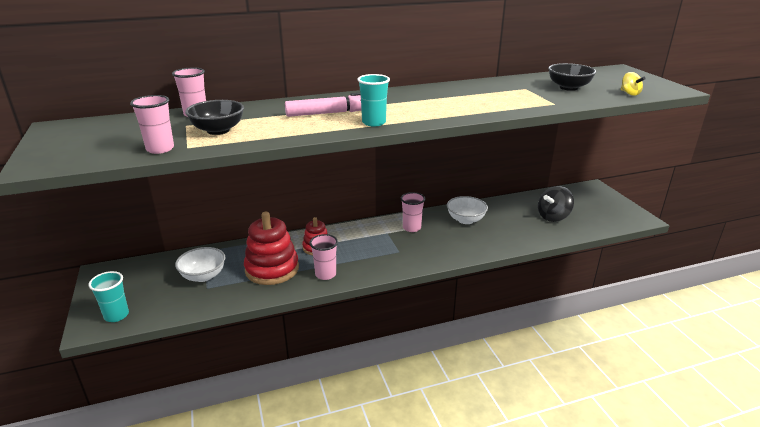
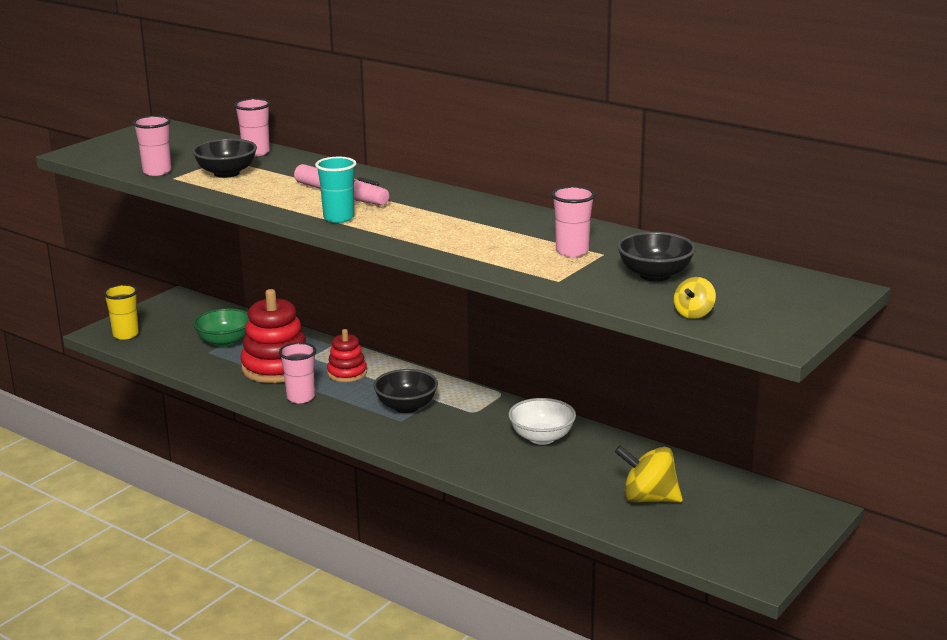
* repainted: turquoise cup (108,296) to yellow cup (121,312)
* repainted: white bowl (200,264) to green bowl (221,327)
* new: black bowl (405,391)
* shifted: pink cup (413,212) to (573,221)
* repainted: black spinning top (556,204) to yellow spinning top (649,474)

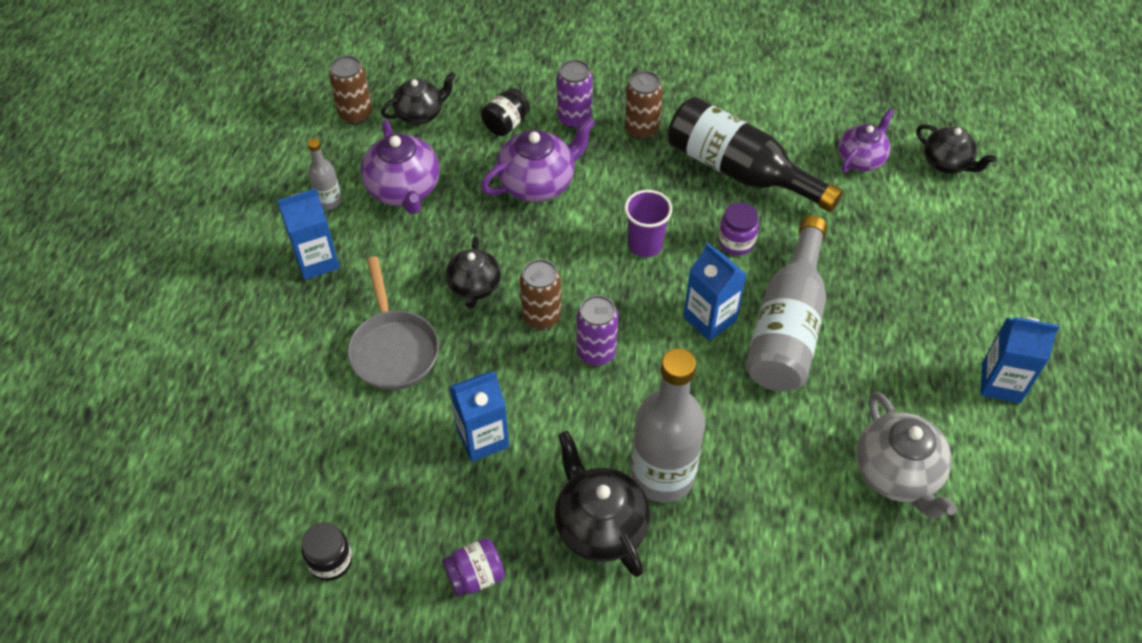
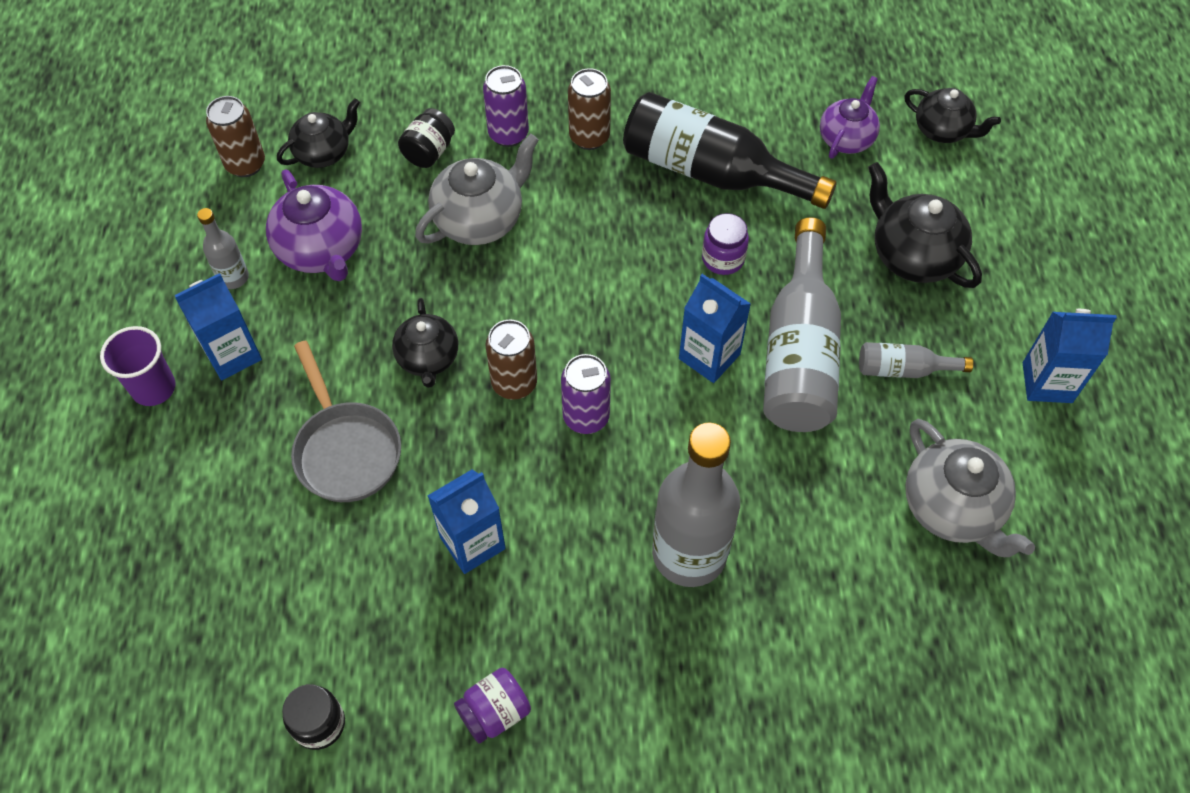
* shifted: purple cup (648,223) to (137,366)
* repainted: purple teapot (538,159) to grey teapot (477,189)
* new: grey bottle (916,360)
* shifted: black teapot (602,504) to (925,225)

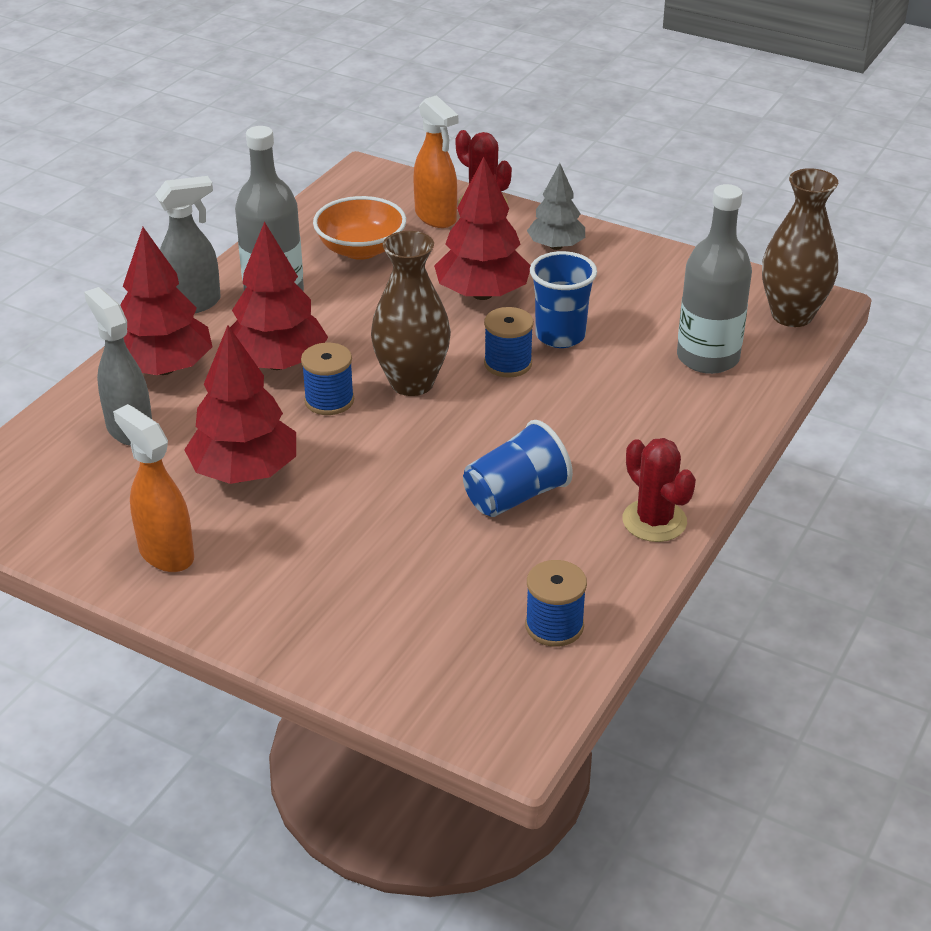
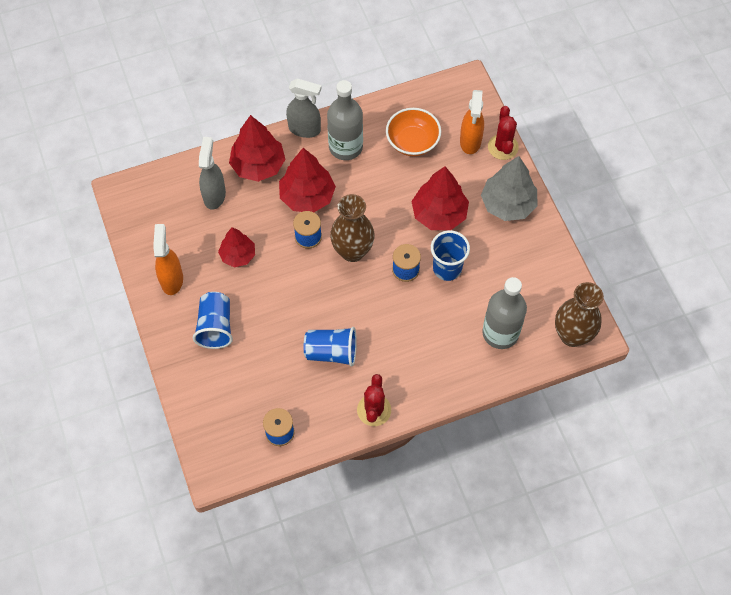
* new: blue cup (213,320)
* scaled: red tree (240,404) = (236,247) x0.64
* scaled: grey tree (556,206) = (509,188) x1.57

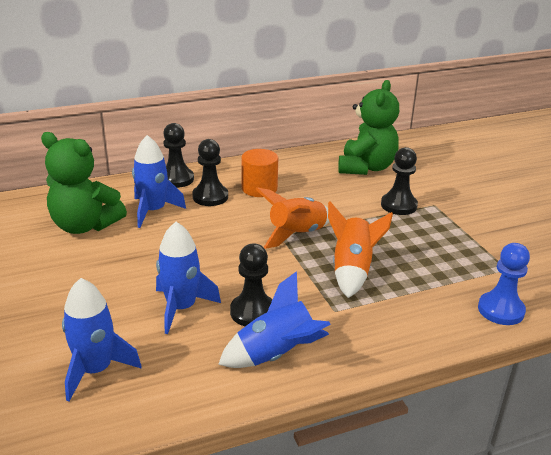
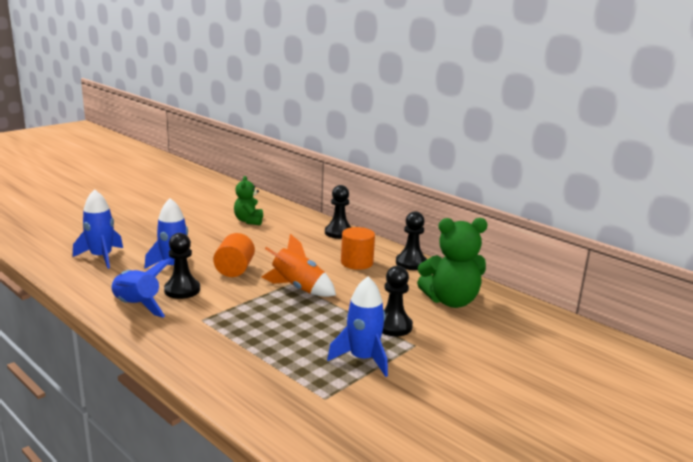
* new: orange cylinder (234,255)
* scaled: green teddy bear (84,183) = (248,200) x0.60
* shifted: blue rocket (159,181) to (357,326)
* shifted: black pawn (210,172) to (411,240)
* gone: orange rocket (360,249)
* gone: blue pawn (504,284)

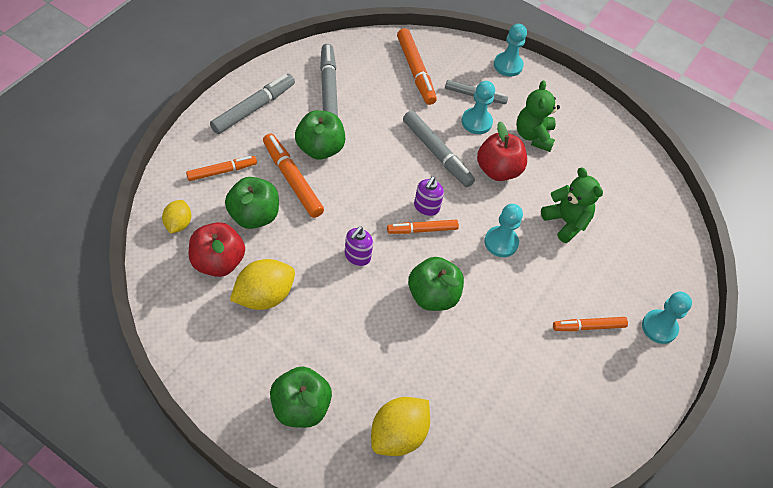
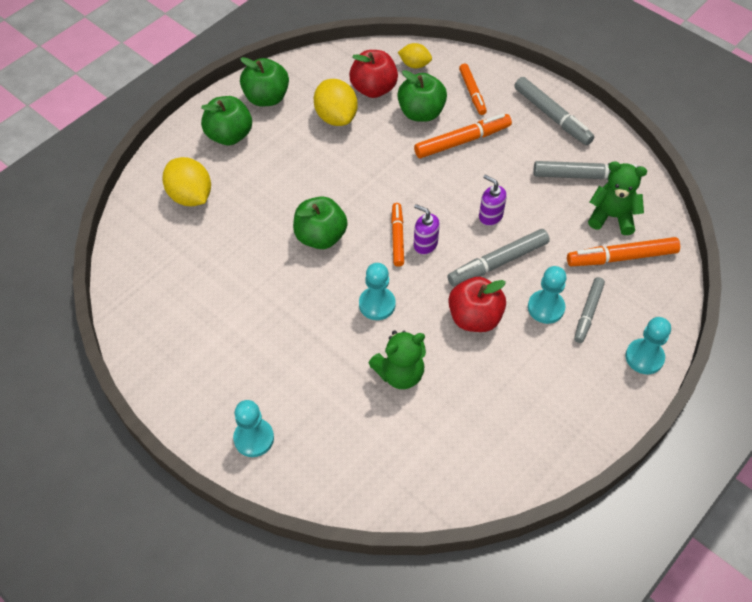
* shifted: green apple (320,135) to (264,82)
* shifted: purple soap dispenser (359,246) to (493,200)
* shifted: green teddy bear (538,116) to (617,198)
* gone: orange marker (590,324)

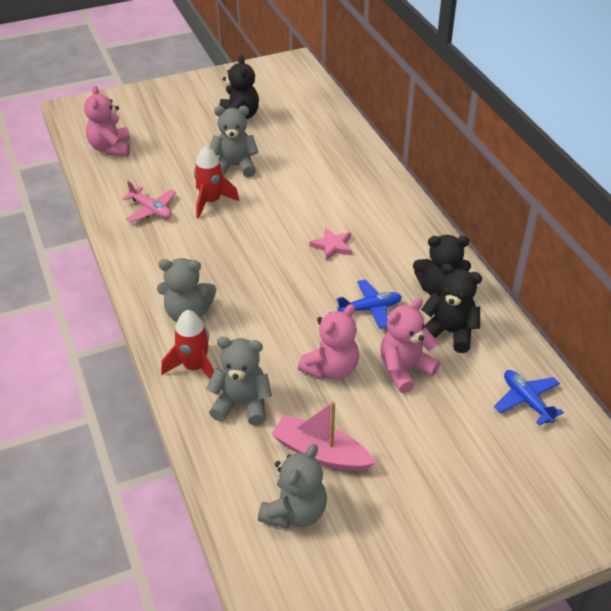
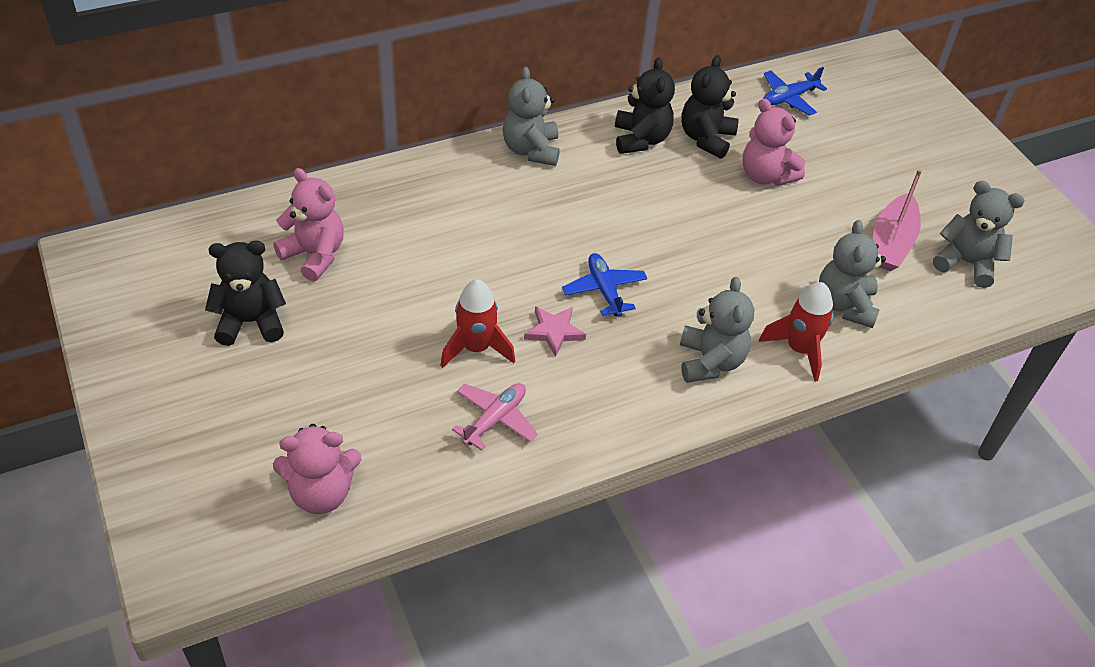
* shifted: pink teddy bear (328,341) to (308,224)
* shifted: grey teddy bear (234,141) to (531,116)
* shifted: pink star (331,244) to (555,331)
* shifted: blue plane (369,304) to (604,285)

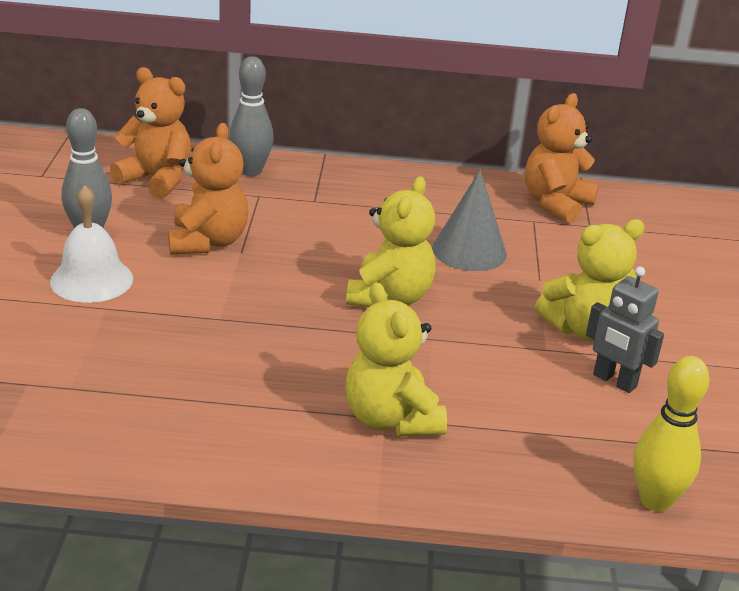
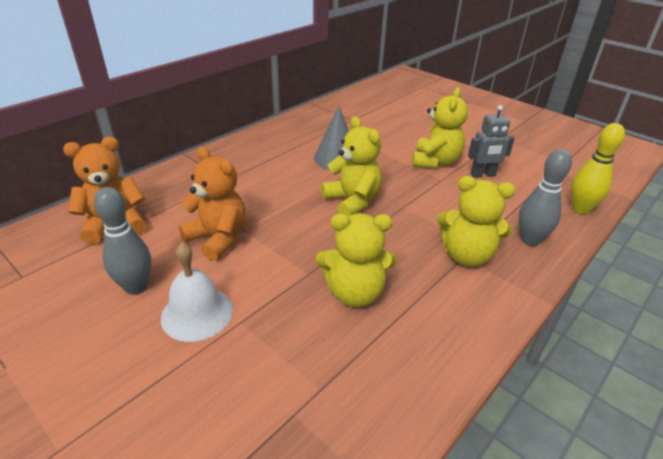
* new: yellow teddy bear (356,260)
* shifted: grey bowling pin (251,116) to (545,197)
* gone: orange teddy bear (562,158)

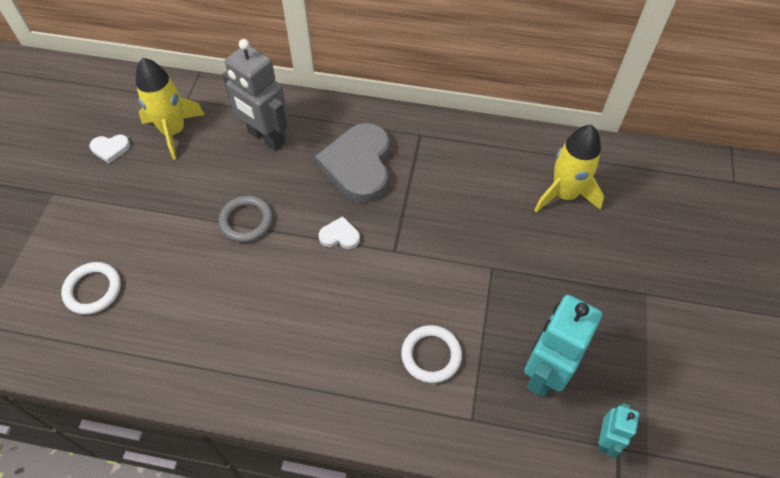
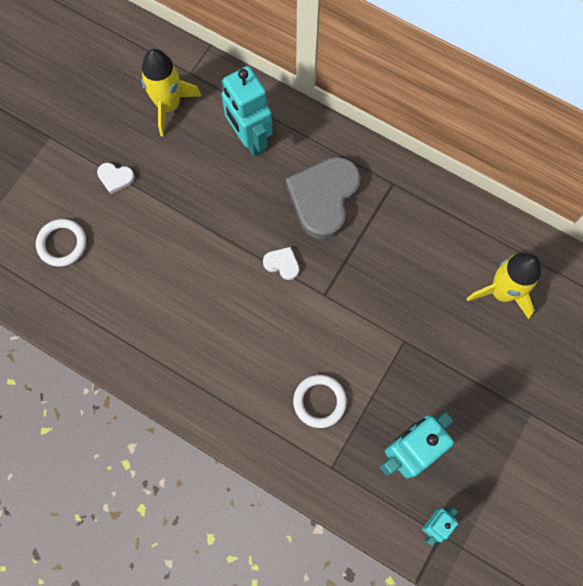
* shifted: white heart (109,149) to (116,178)
* repainted: grey robot (255,95) to turquoise robot (247,111)
* gone: grey ring (245,219)

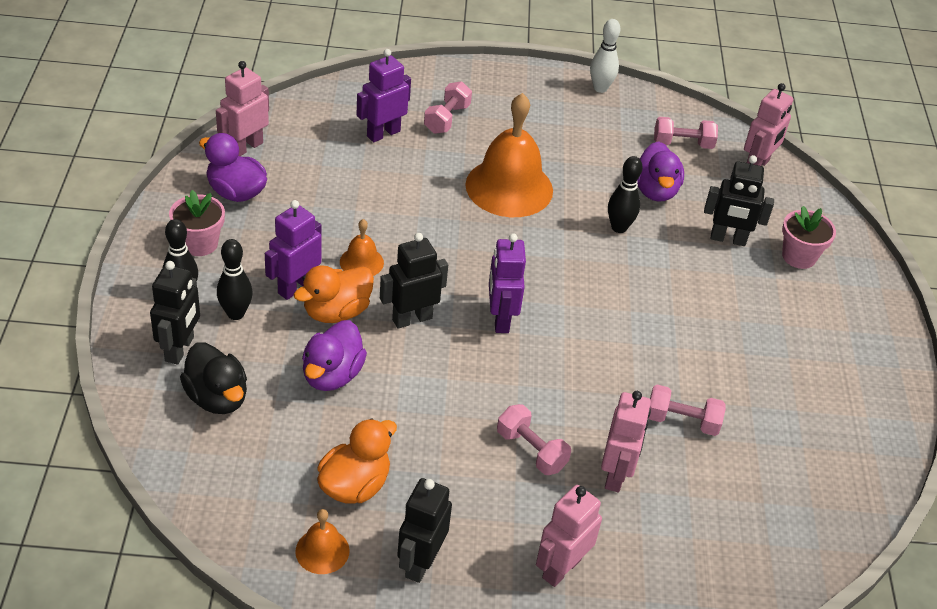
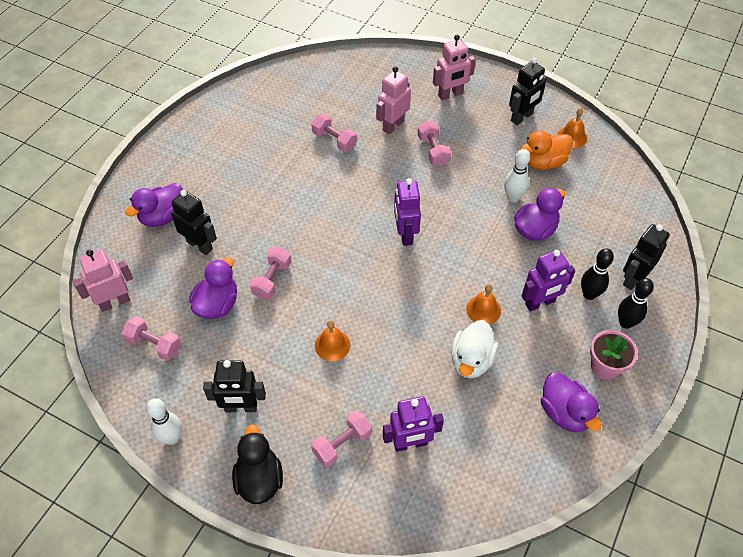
* swapped: pink flower pot (809,237) to purple duck (154,205)
* shifted: black robot (414,281) to (234,386)
* shifted: black duck (213,378) to (257,464)
* swapped: black bowling pin (625,194) to pink dumbbell (270,273)
* scaled: orange bell (509,155) = (332,340) x0.47
* rotated: purple robot (507,283) = (407,212) 150 degrees clockwise
* new: white duck (474,349)
* new: white bowling pin (517,175)
* gone: pink robot (242,108)
* gone: orange duck (334,294)

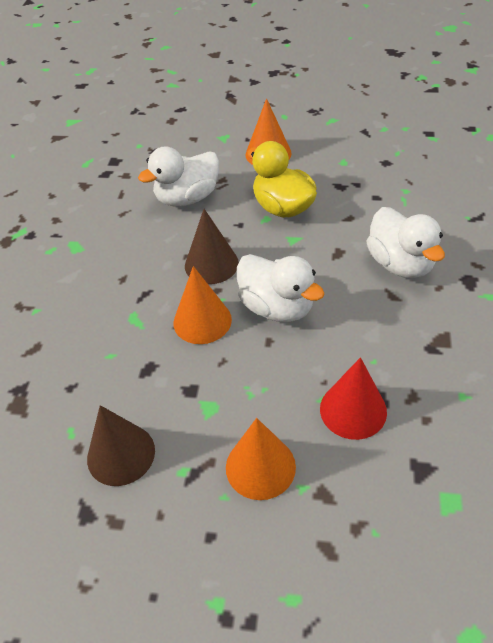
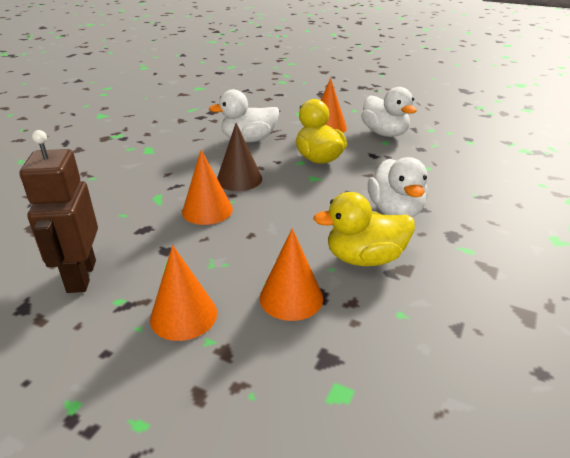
* swapped: brown cone (121,445) to brown robot (59,211)
* repainted: red cone (353,398) to orange cone (291,274)
* new: yellow duck (364,229)
* shifted: white duck (280,288) to (389,112)

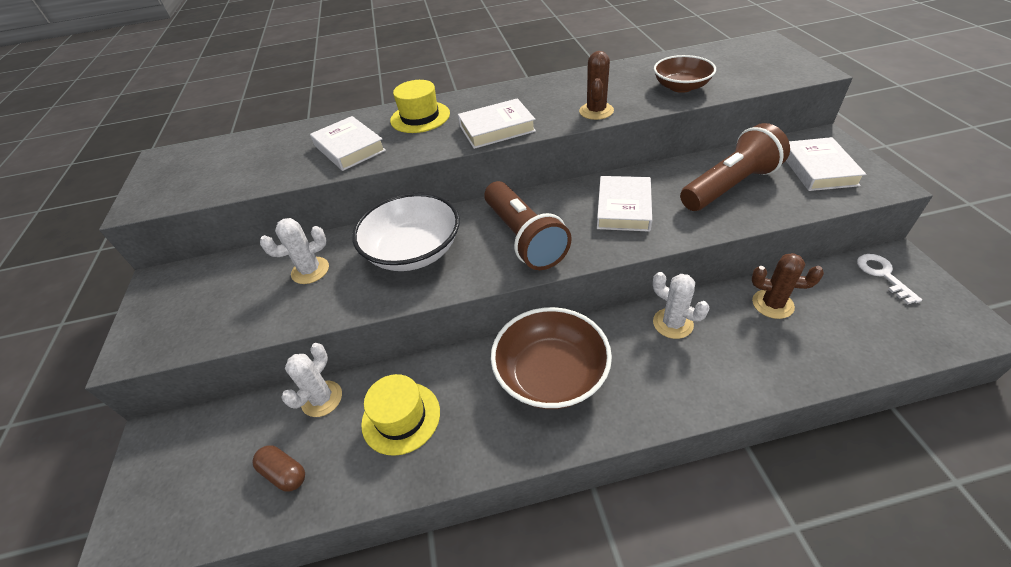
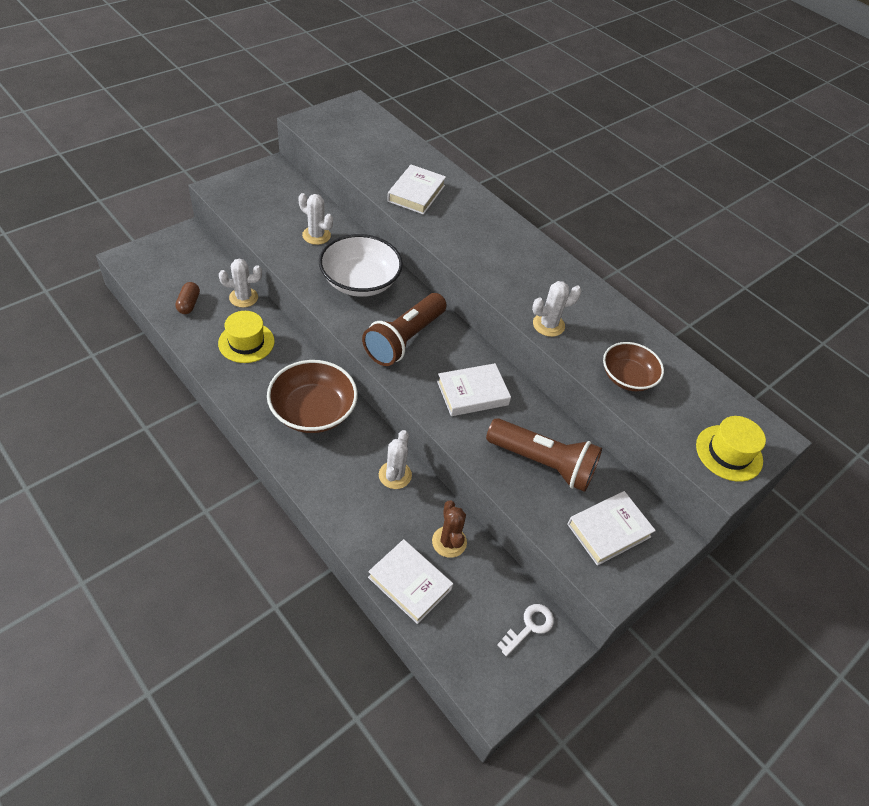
* shifted: white book (497,123) to (410,581)
* repainted: brown cactus (596,85) to white cactus (556,309)
* shifted: yellow hat (420,106) to (731,449)

